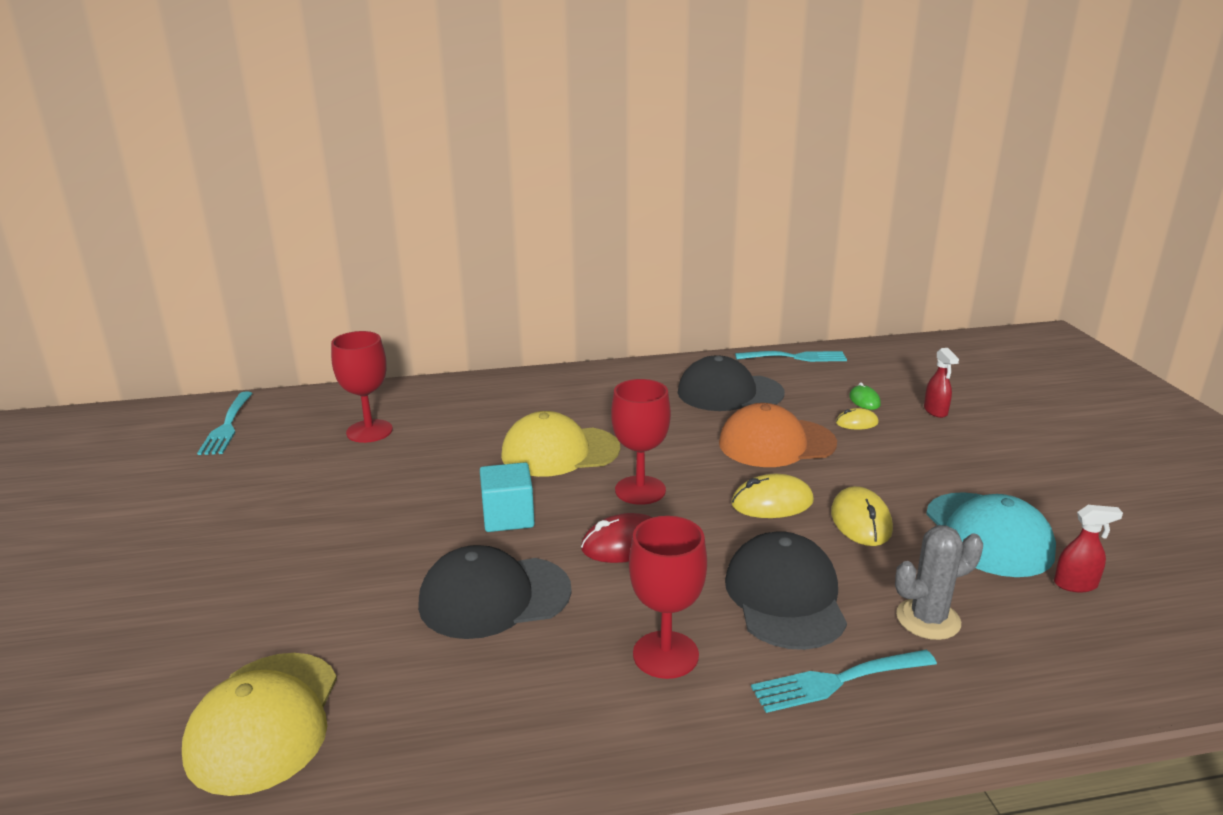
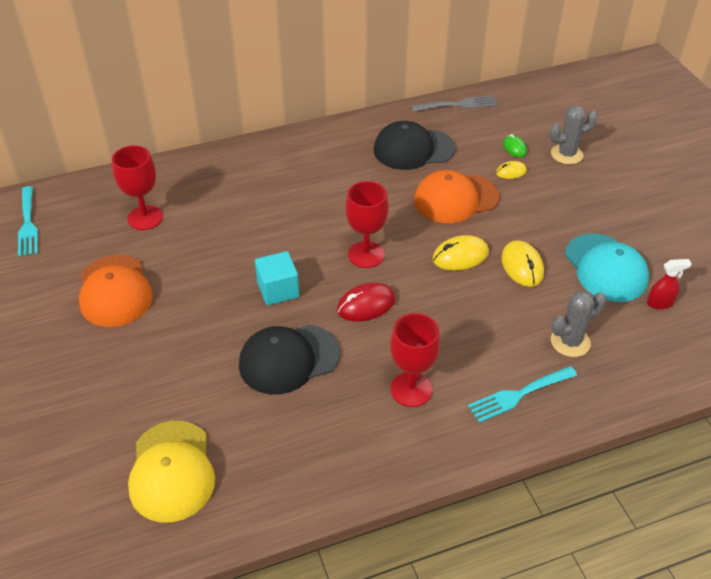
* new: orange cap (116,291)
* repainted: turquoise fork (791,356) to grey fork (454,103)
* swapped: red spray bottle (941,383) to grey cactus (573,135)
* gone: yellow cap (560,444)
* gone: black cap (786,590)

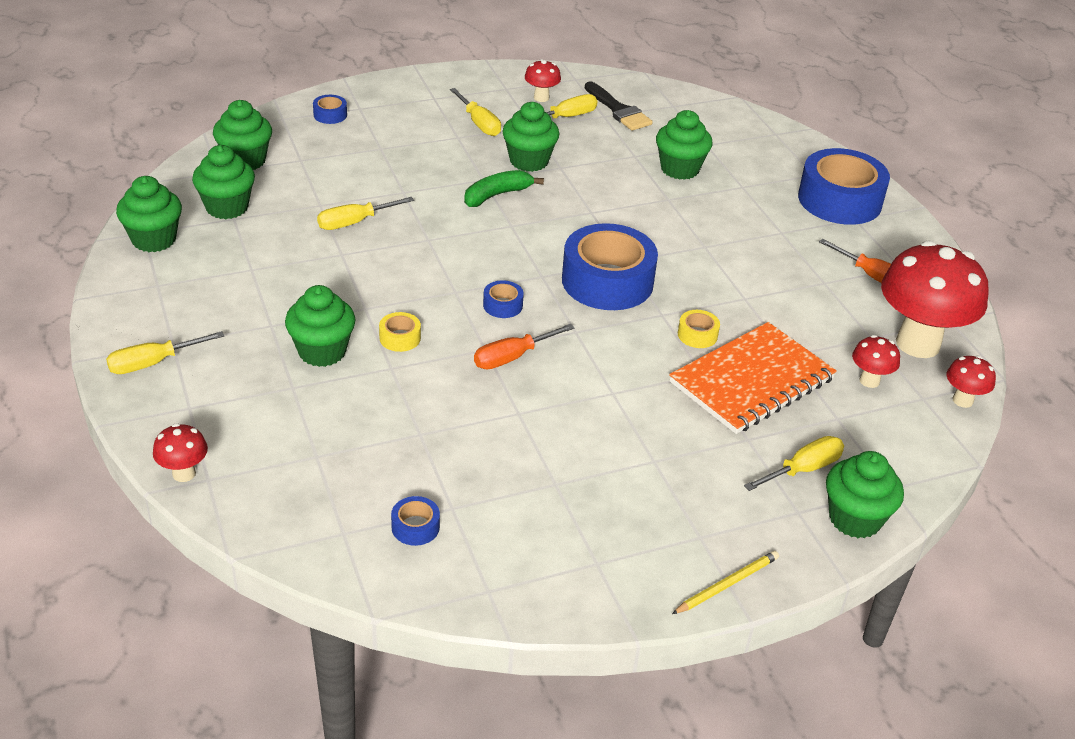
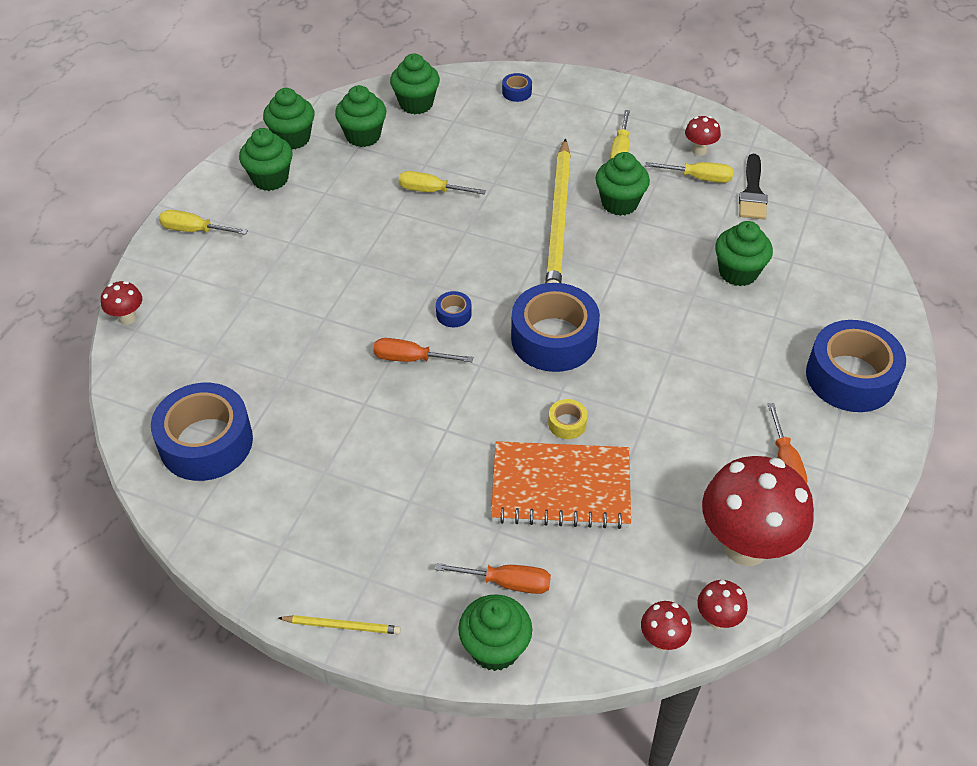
* scaled: blue tape (415,521) = (202,432) x2.39
* shifted: green cupcake (320,326) to (266,159)
* repainted: yellow screwdriver (794,463) to orange screwdriver (493,578)
* swapped: green banana (504,188) to yellow pencil (558,211)
* shifted: red mushroom (876,361) to (666,626)
* gone: yellow tape (400,332)

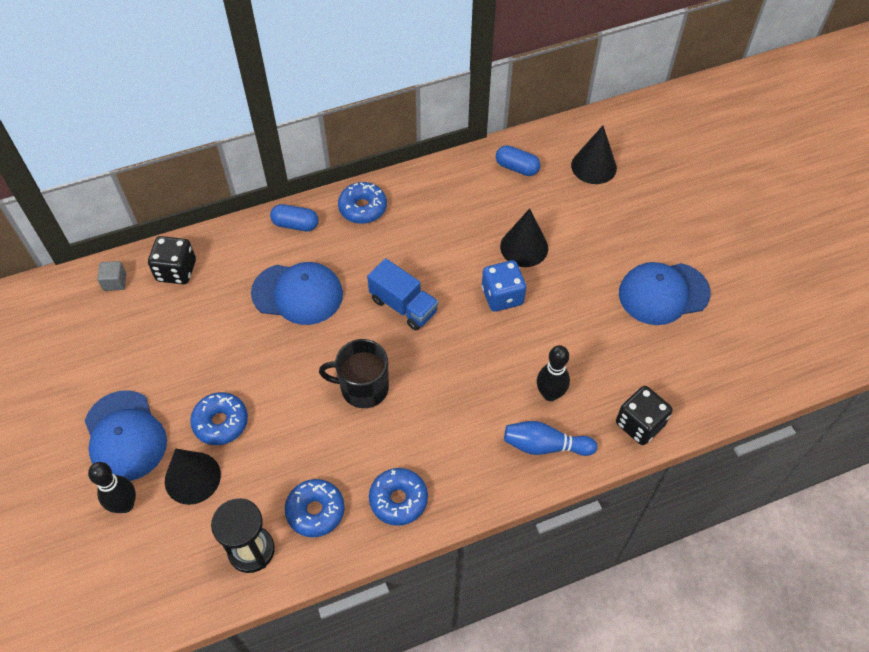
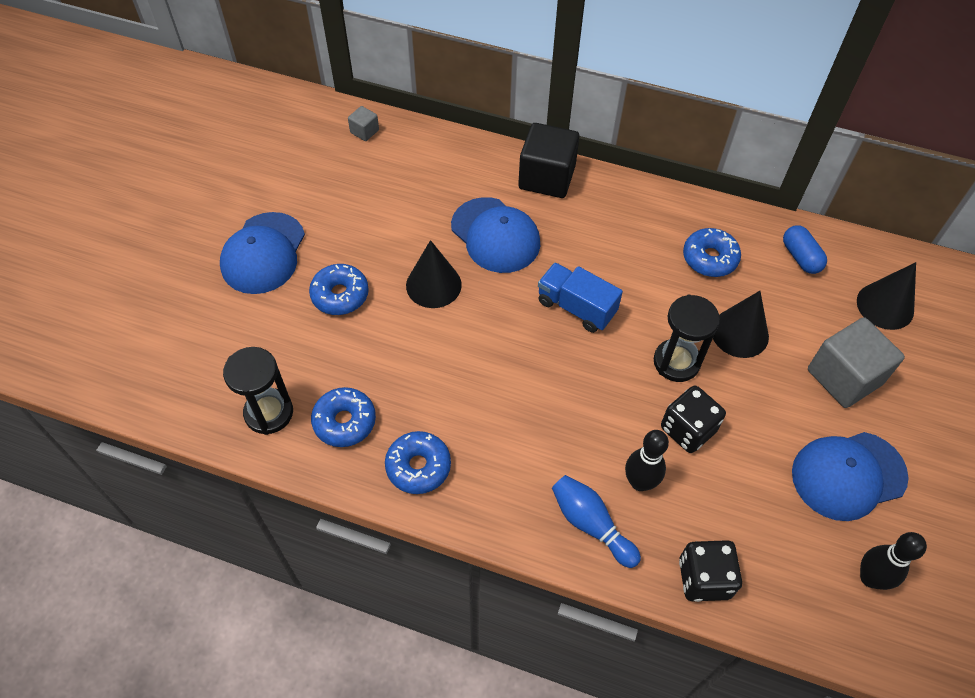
* shifted: black cone (193,476) to (434,274)
* swapped: blue capsule (294,217) to black cube (549,160)
* rotated: blue truck (402,294) = (580,298) 135 degrees clockwise
* swapped: blue dice (504,286) to black hourglass (687,338)
* shifted: black dice (172,260) to (693,419)
* shifted: blue donut (362,203) to (712,252)
* rotated: blue cap (665,293) = (850,476) 45 degrees counterclockwise
* new: grey cube (856,362)
* shifted: black bowling pin (112,487) to (893,561)
* gone: black mug (354,373)

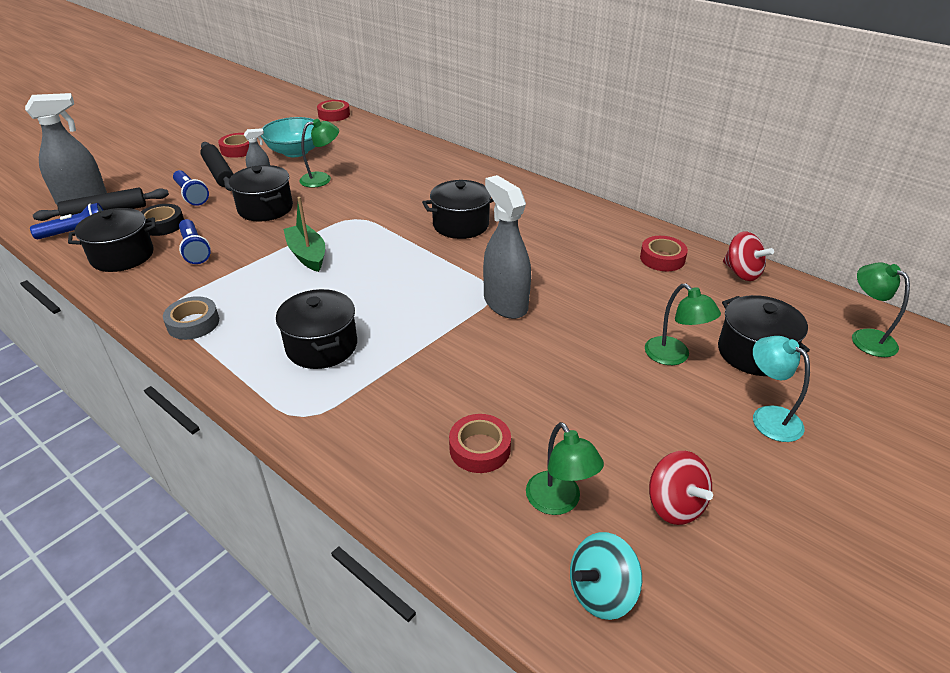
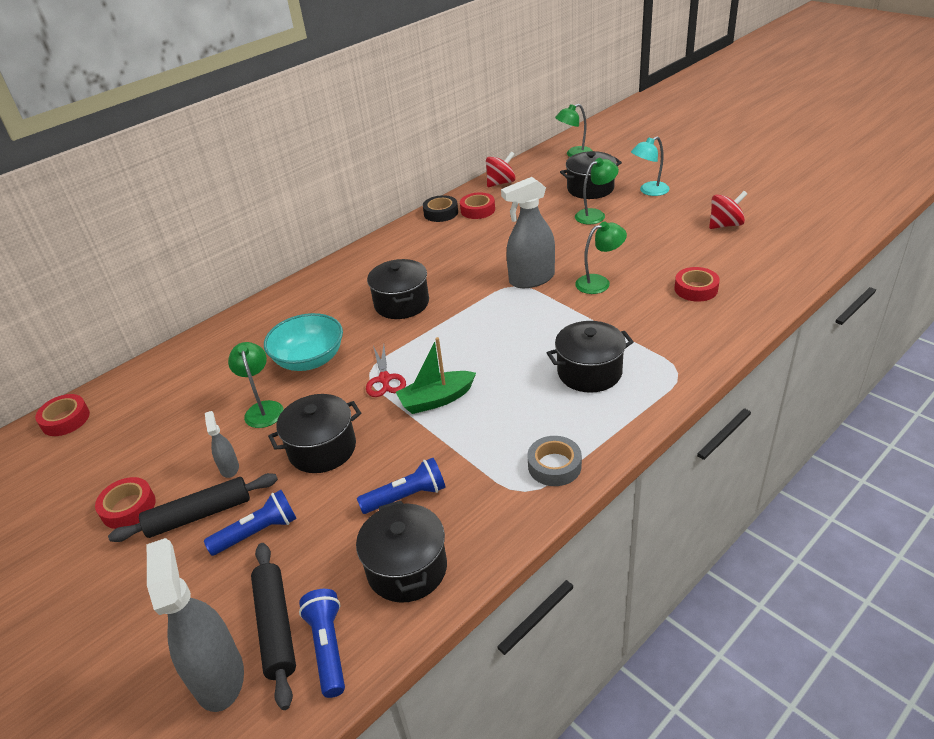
* shifted: turquoise bowl (288,137) to (303,342)
* new: red scissors (386,371)
* shifted: black tape (162,220) to (440,208)
* shifted: green lamp (565,468) to (601,257)
* gone: turquoise spinning top (606,576)

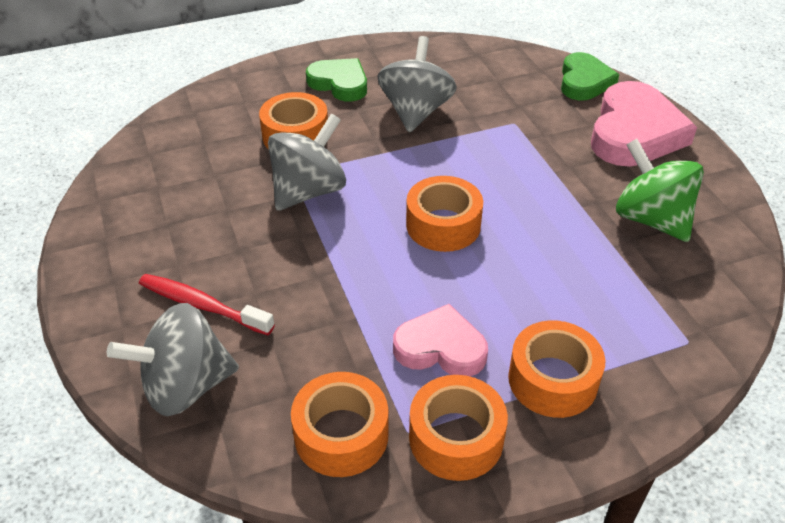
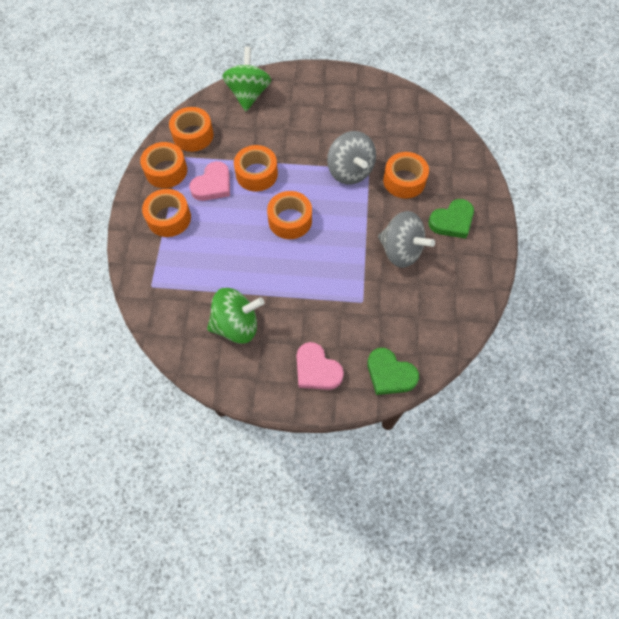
* repainted: grey spinning top (173,359) to green spinning top (246,79)
* new: orange tape (256,168)
* scaled: pink heart (644,124) = (320,366) x0.63
* gone: red toothbrush (207,304)

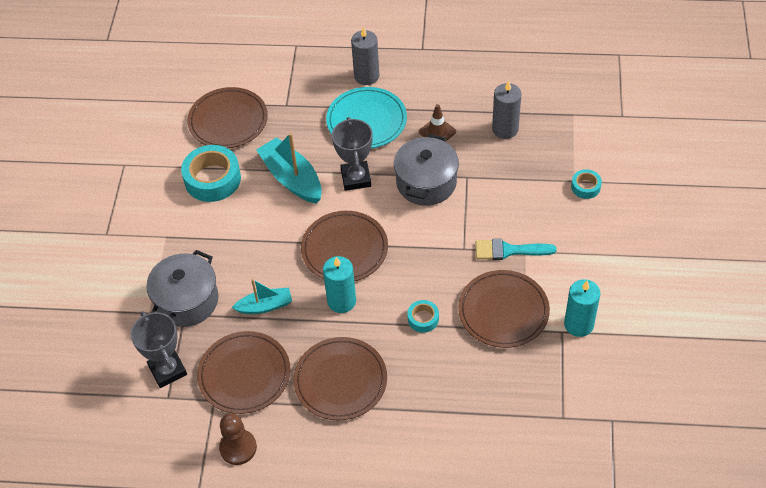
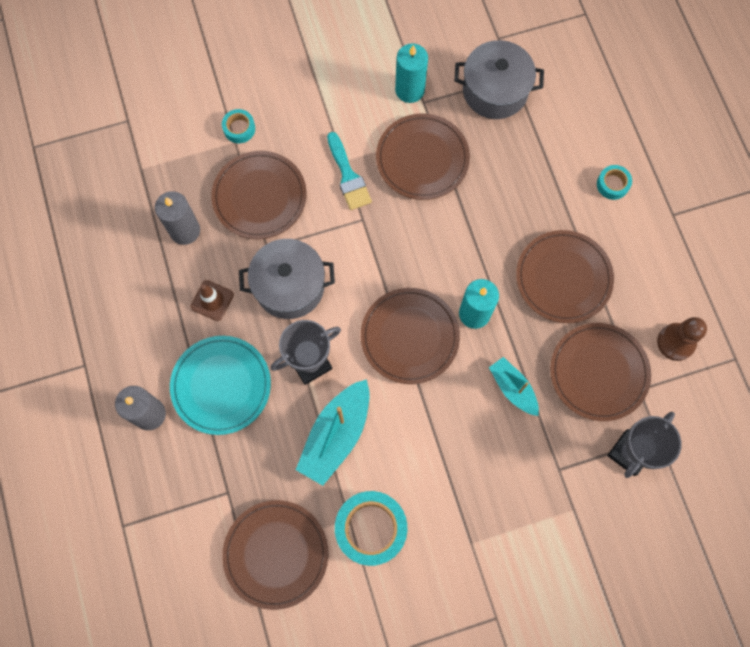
* new: brown plate (259,195)
* shifted: grey pot (182,288) to (499,79)
* shifted: turquoise tape (423,316) to (614,182)

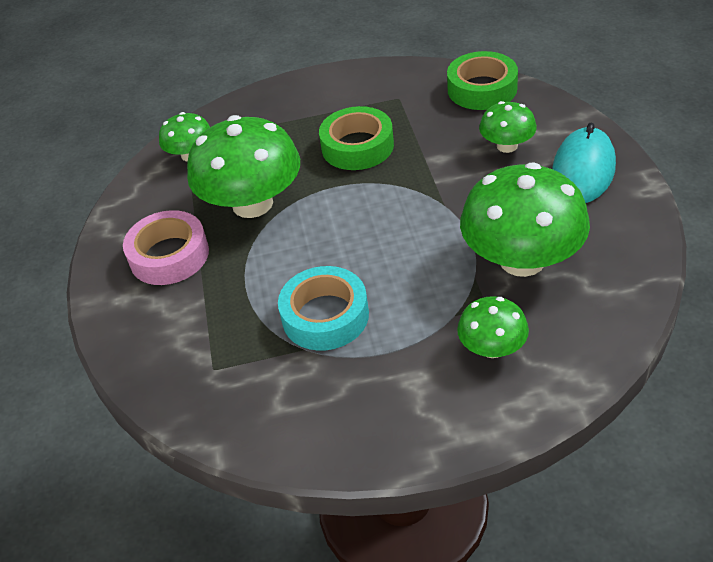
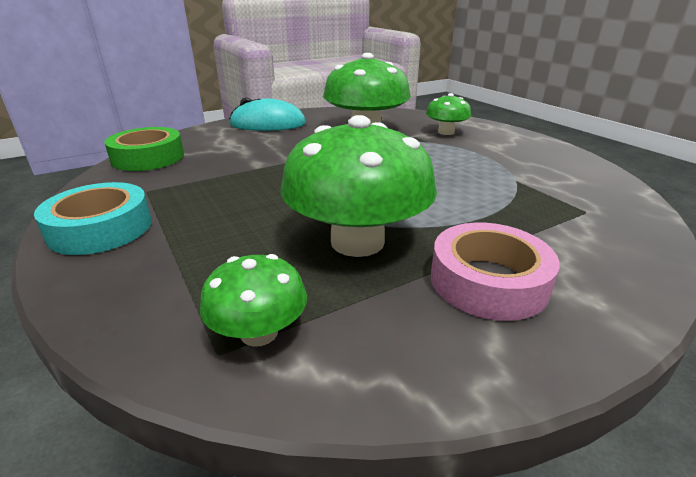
* shifted: turquoise tape (323,308) to (93,218)
* gone: green tape (356,138)
* gone: green mushroom (508,127)

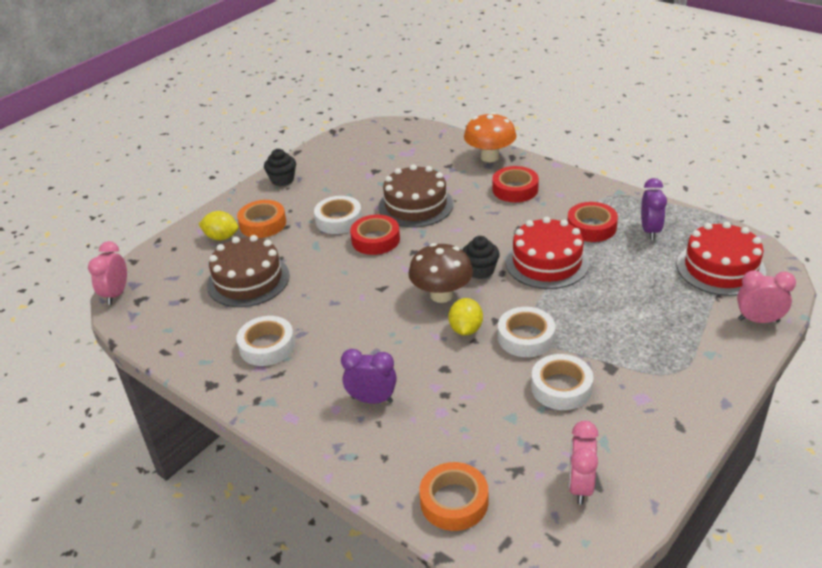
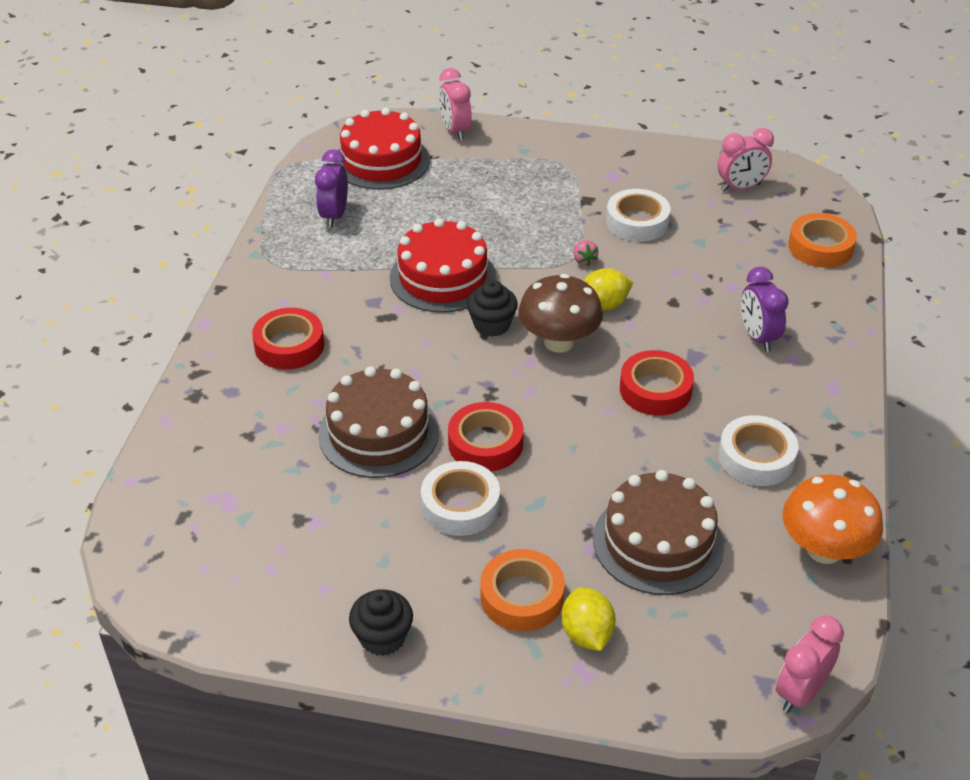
* rotated: purple clock (654,209) = (331,188) 60 degrees counterclockwise
* swapped: white tape (526,332) to pink strawberry (585,253)
* shifted: red tape (592,222) to (657,383)
* rotated: pink clock (107,273) = (810,664) 150 degrees clockwise
* shifted: orange mushroom (490,137) to (833,519)

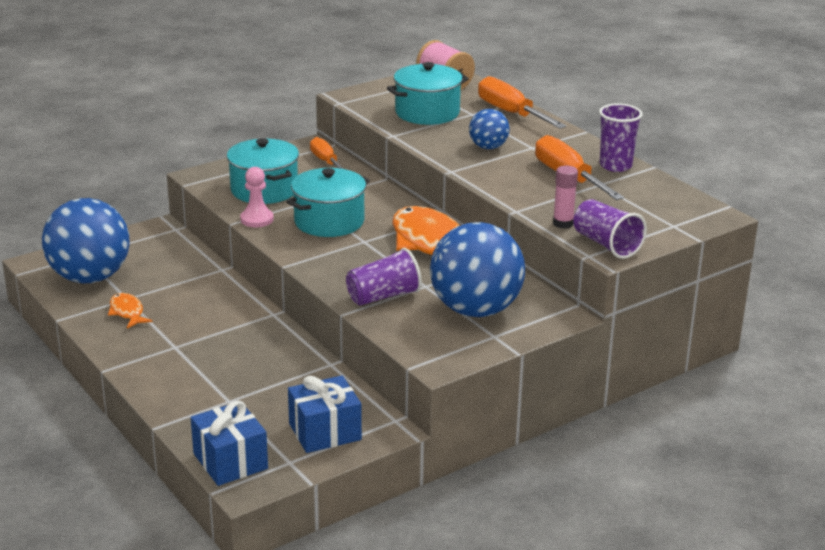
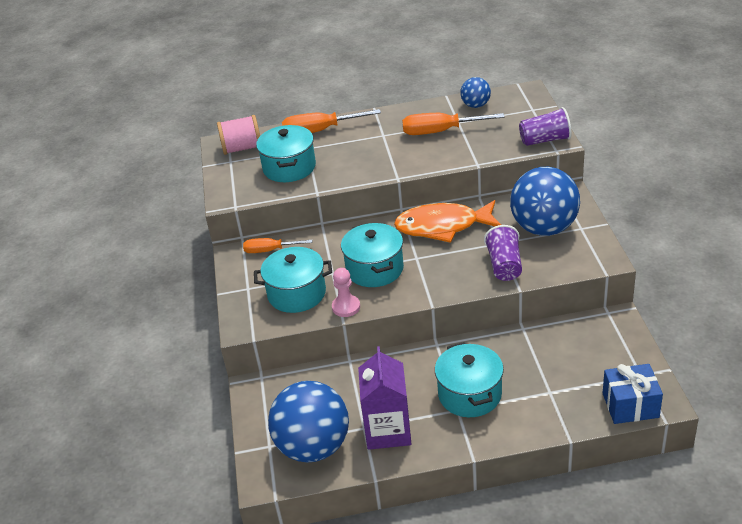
* swapped: orange fish (130,311) to purple carton (385,398)
* new: turquoise pot (469,379)
* shifted: blue ball (489,129) to (475,92)
* gone: blue gift (325,414)
* gone: pink glue stick (565,197)
* gone: purple cup (621,137)

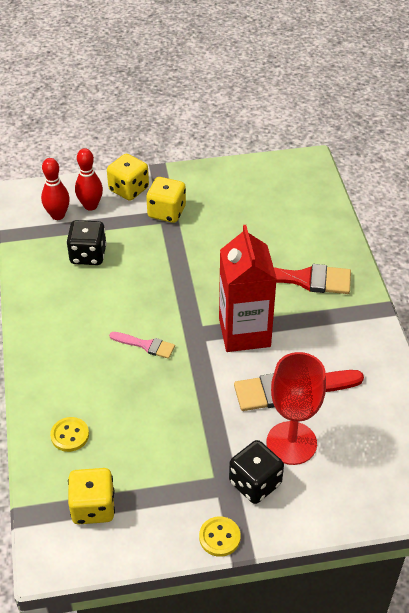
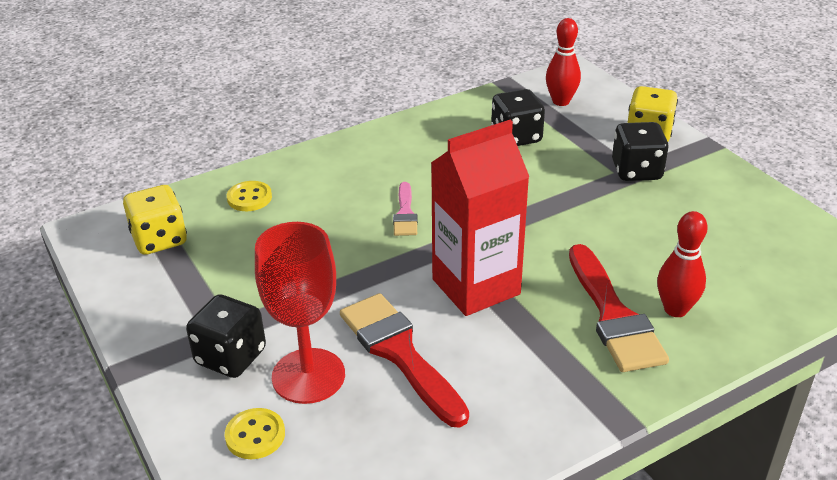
* shifted: yellow button (220,536) to (255,433)
* repainted: yellow dice (166,200) to black dice (640,151)
* shifted: red bowling pin (89,179) to (682,264)

